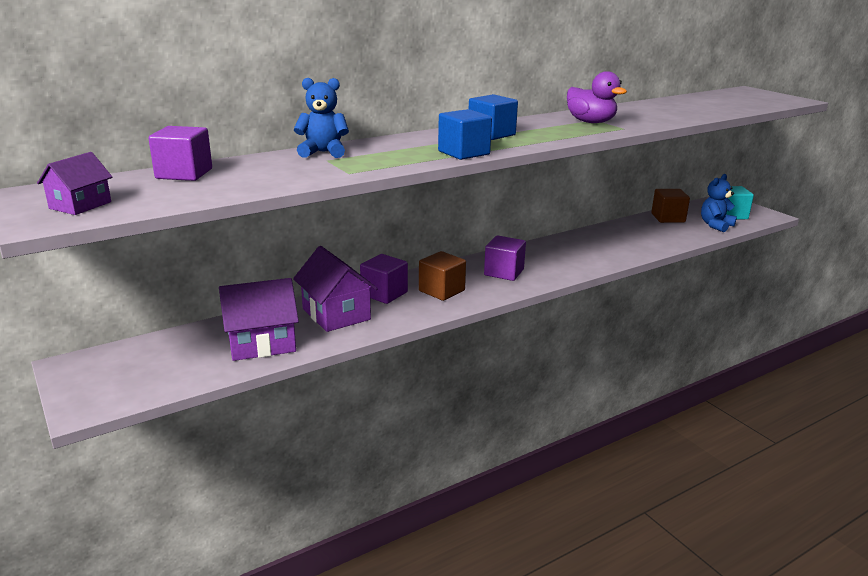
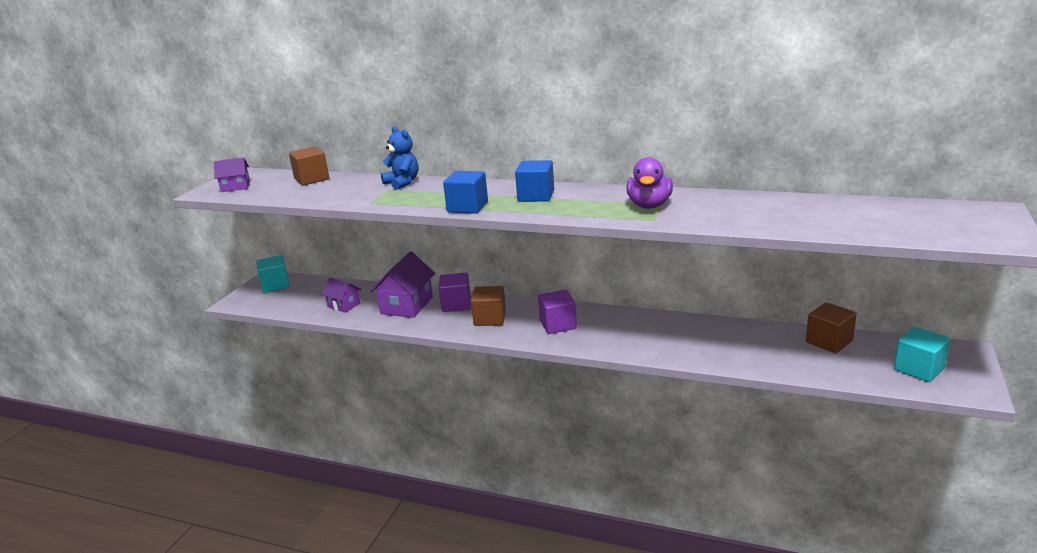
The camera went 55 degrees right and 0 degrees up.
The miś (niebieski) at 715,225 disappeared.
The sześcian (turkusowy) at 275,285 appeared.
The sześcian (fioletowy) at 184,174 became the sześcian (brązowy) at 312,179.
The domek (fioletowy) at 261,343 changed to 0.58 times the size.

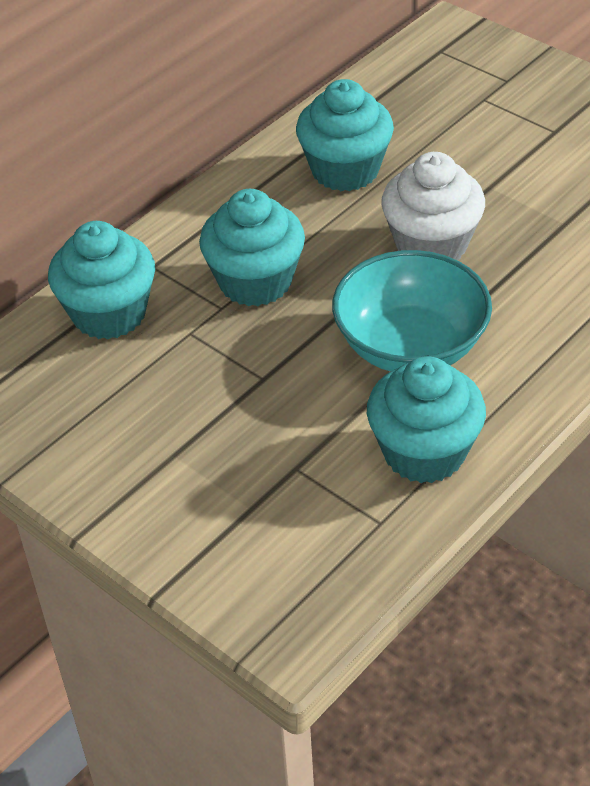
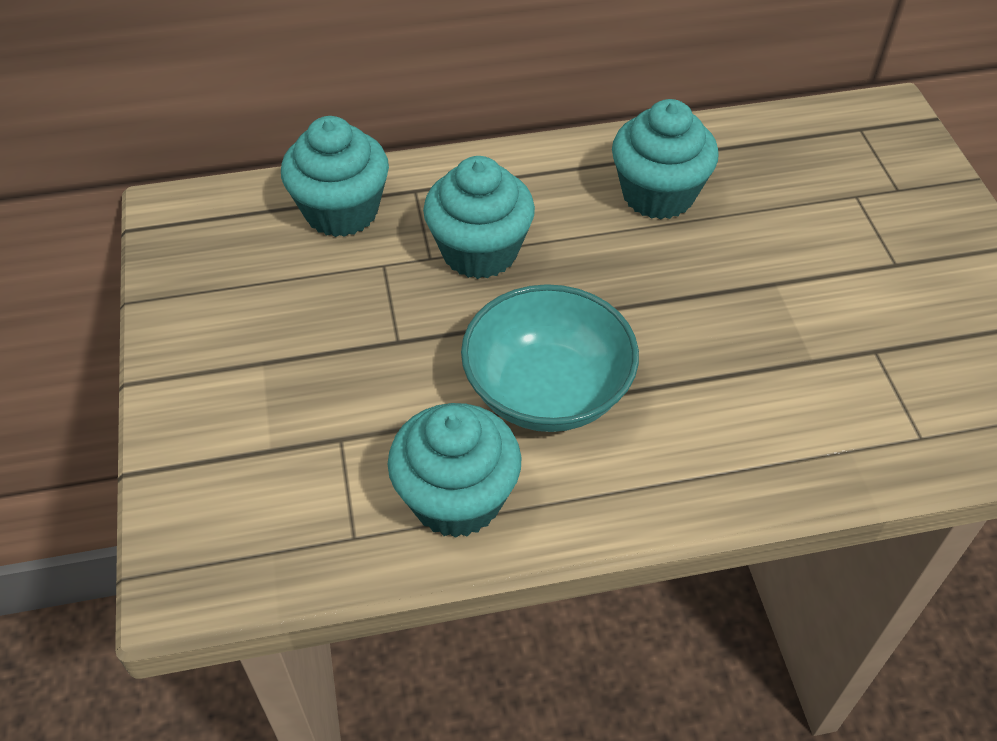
The camera went 35 degrees right and 5 degrees up.
The muffinka (biały) at 431,244 disappeared.

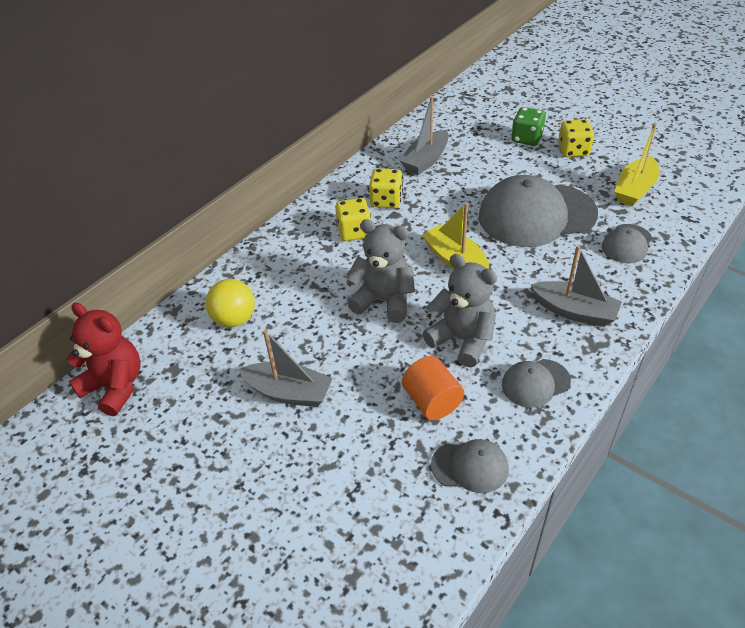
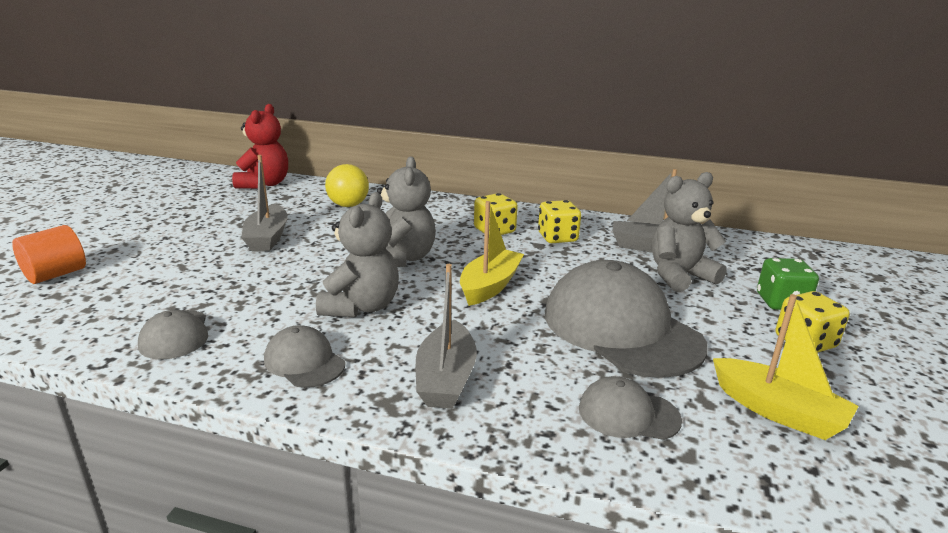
The camera went 65 degrees right and 20 degrees down.
The miś (szary) at 679,276 appeared.
The walec (pomarańczowy) moved from 432,401 to 56,274.
The łódka (żółty) at 634,190 turned 150 degrees counterclockwise.

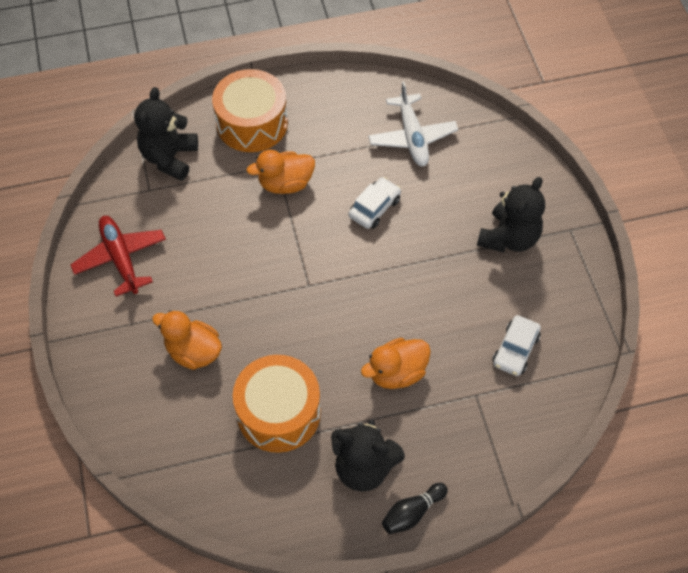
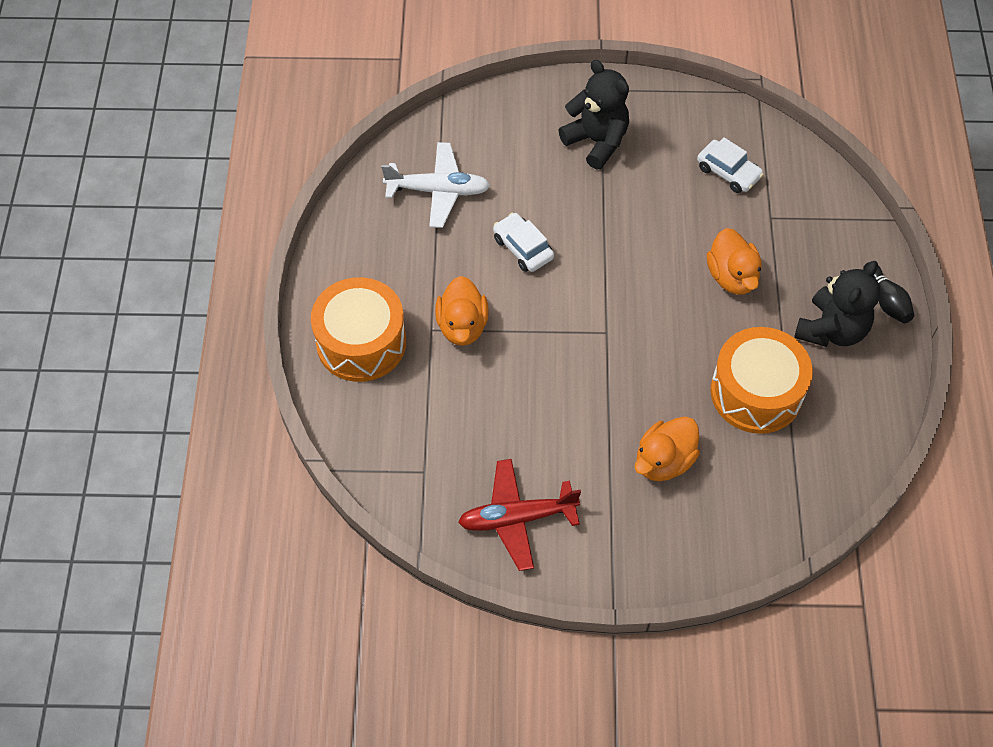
The camera went 75 degrees left and 0 degrees up.
The miś (czarny) at 169,158 disappeared.

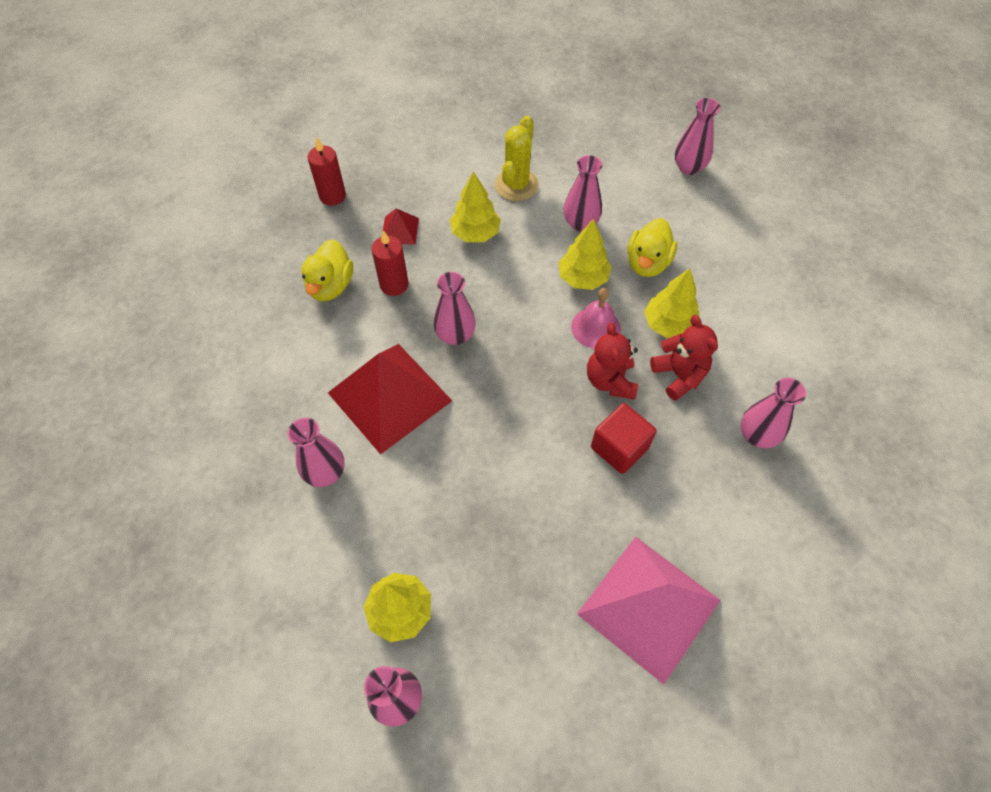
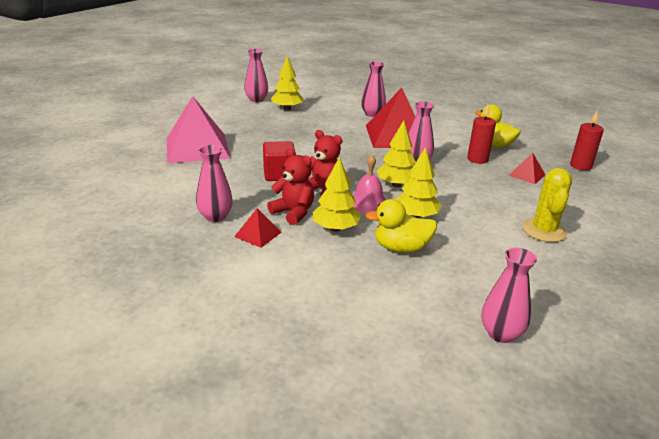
The camera went 125 degrees right and 30 degrees down.
The wazon (różowy) at 580,223 disappeared.
The piramida (czerwony) at 257,234 appeared.
The drzewko (żółty) moved from 475,233 to 396,185.
The kaktus (żółty) at 516,185 turned 45 degrees clockwise.
The kaczka (żółty) at 647,263 turned 60 degrees counterclockwise.
The miś (czerwony) at 679,375 turned 150 degrees counterclockwise.

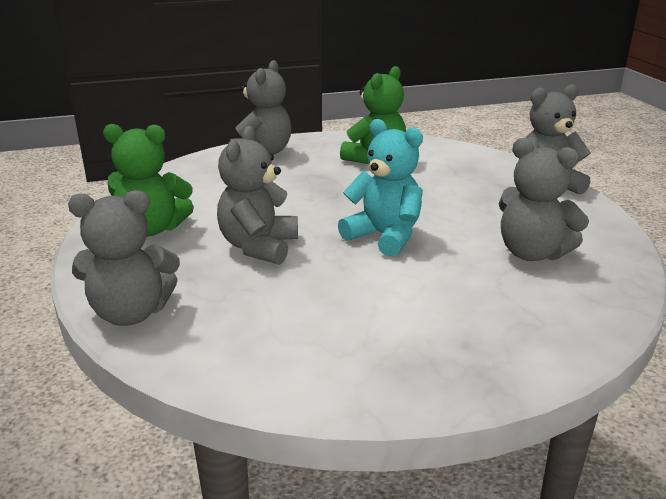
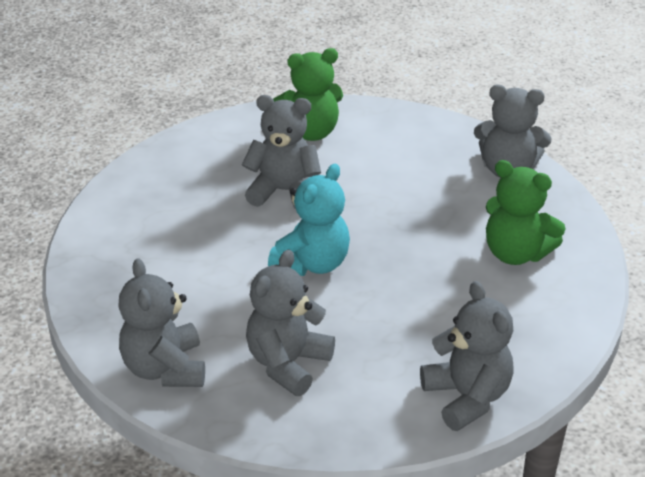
The camera went 85 degrees right and 10 degrees up.
The miś (szary) moved from 131,313 to 165,369.
The miś (zielony) at 152,229 turned 105 degrees counterclockwise.

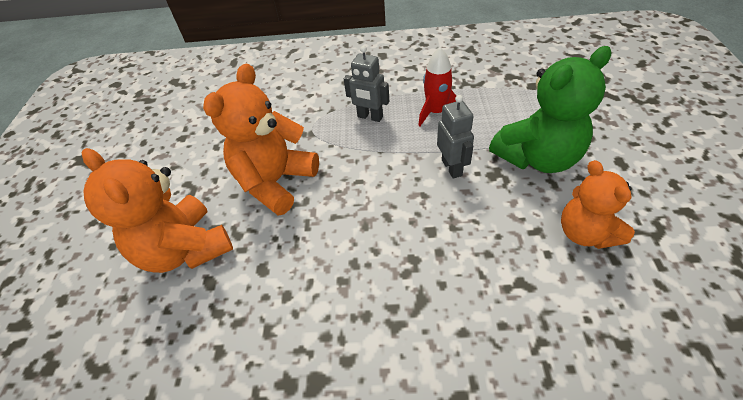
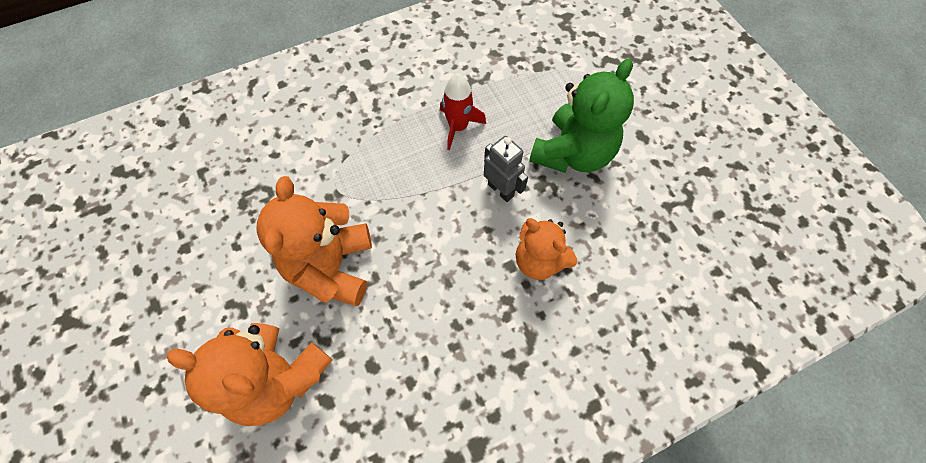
The camera went 30 degrees left and 15 degrees up.
The robot (szary) at 370,117 disappeared.
The miś (pomarańczowy) moved from 585,233 to 539,260.

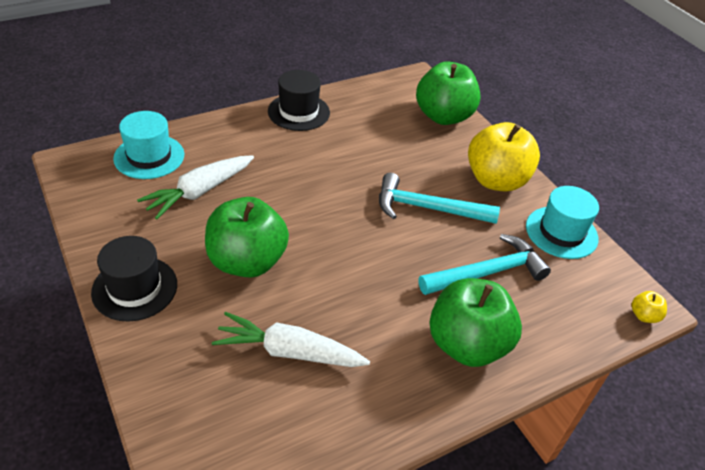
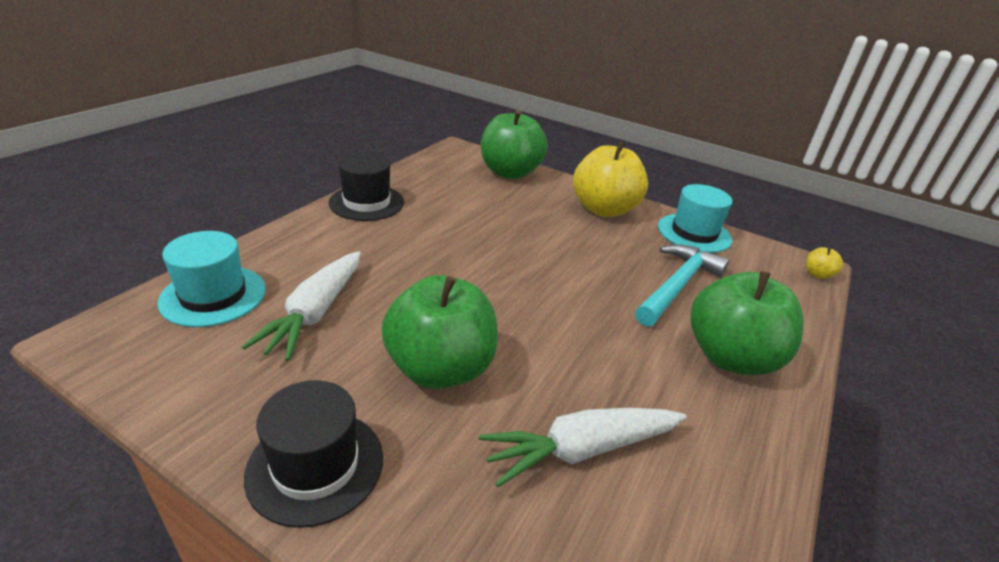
The camera went 30 degrees left and 10 degrees down.
The młotek (turkusowy) at 427,208 disappeared.

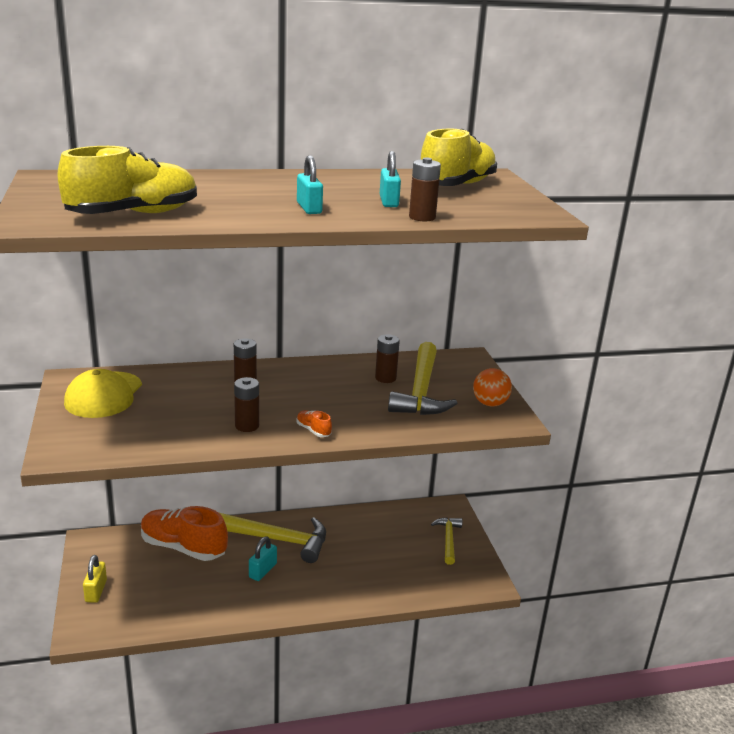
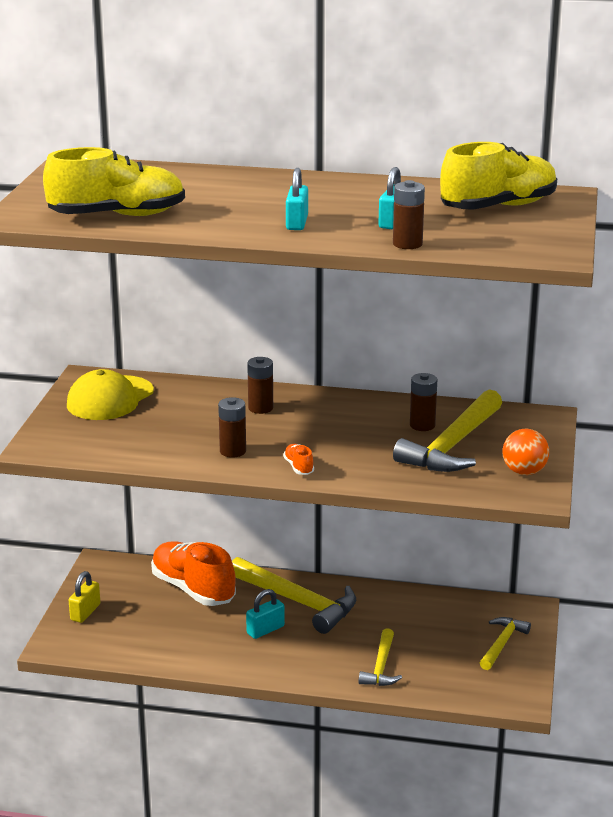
The camera went 25 degrees right and 0 degrees up.
The młotek (żółty) at 381,666 appeared.

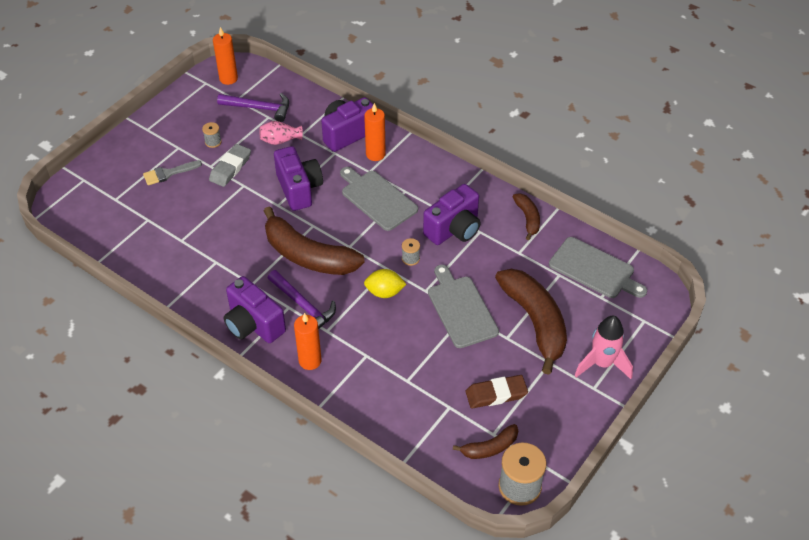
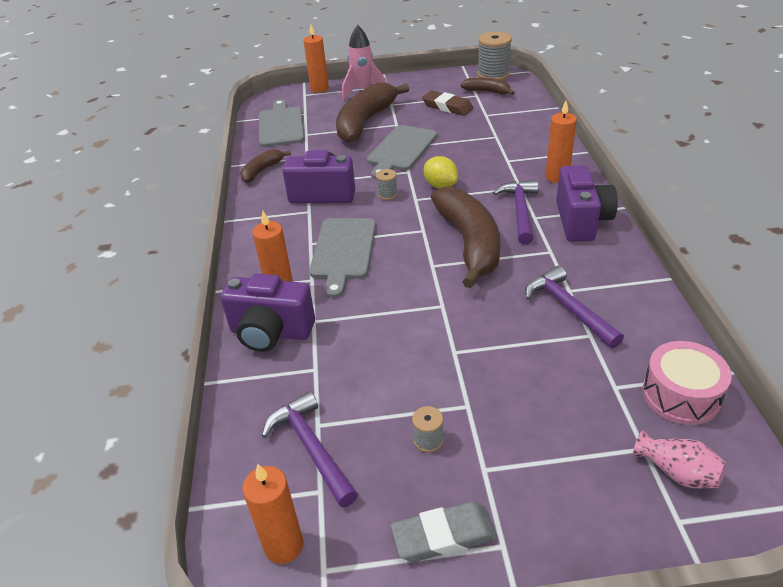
The camera went 130 degrees left and 10 degrees down.
The pędzel (szary) at 168,173 disappeared.
The aparat fotograficzny (fioletowy) at 299,189 disappeared.
The świeca (pomarańczowy) at 319,89 appeared.
The młotek (fioletowy) at 568,309 appeared.
The bęben (różowy) at 681,395 appeared.
The gumka do mazania (szary) moved from 230,168 to 444,536.
The wazon (różowy) moved from 280,140 to 677,472.

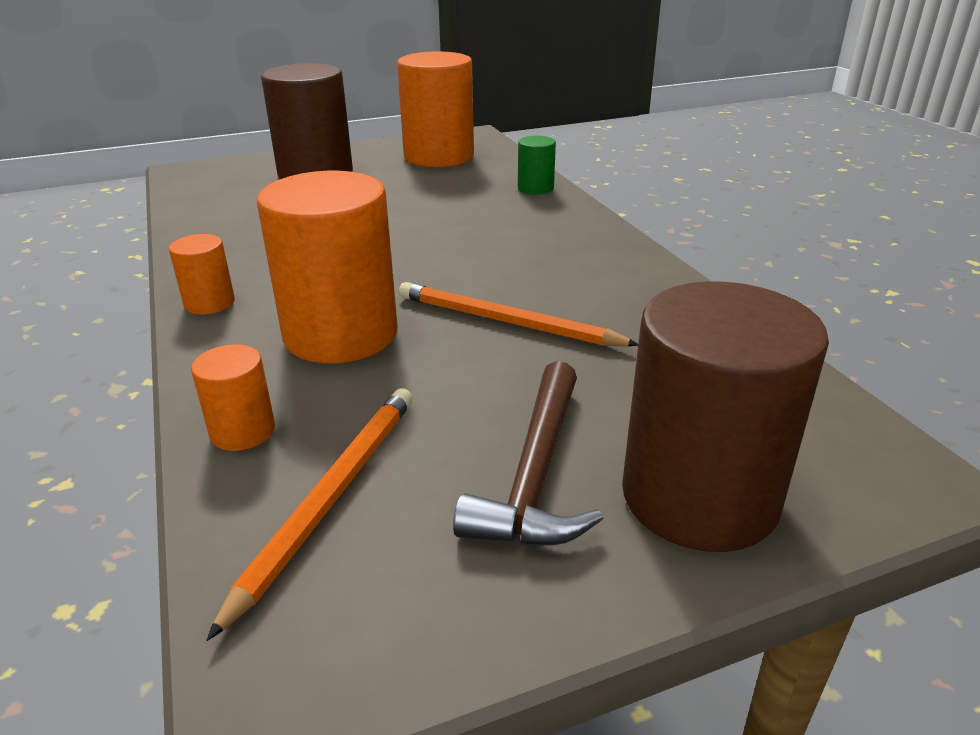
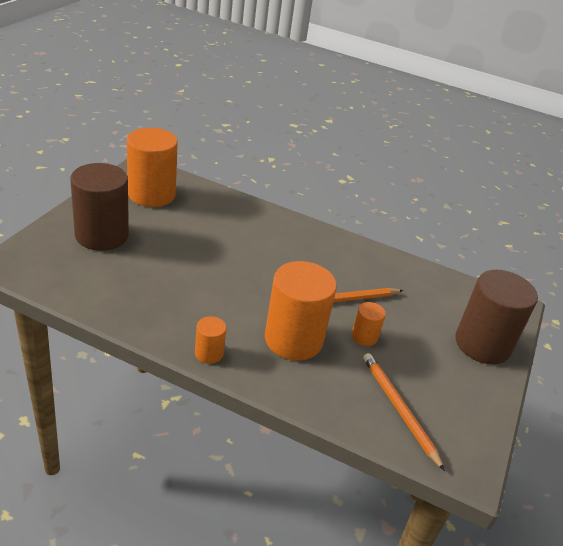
The camera went 50 degrees left and 5 degrees up.
The młotek (brązowy) at 536,473 disappeared.
The walec (zielony) at 535,188 disappeared.
The walec (pomarańczowy) moved from 243,431 to 364,336.

